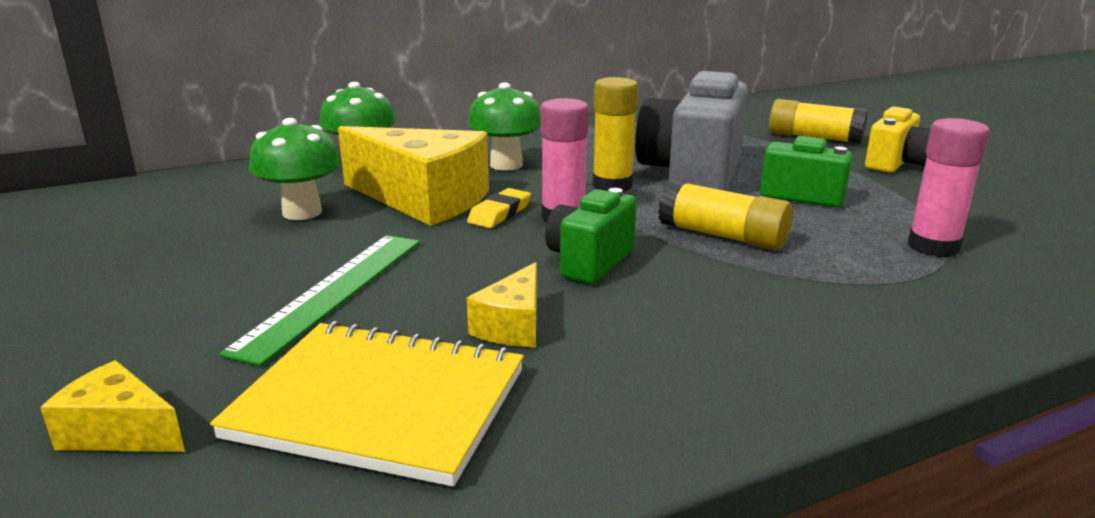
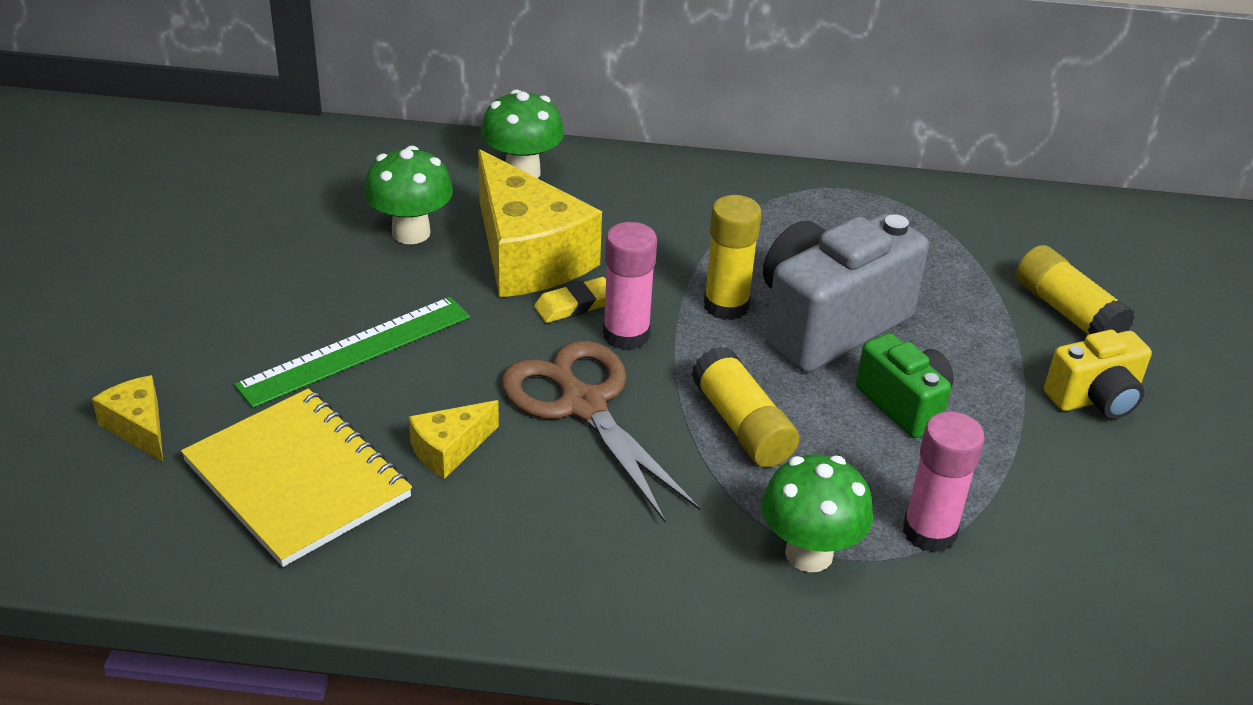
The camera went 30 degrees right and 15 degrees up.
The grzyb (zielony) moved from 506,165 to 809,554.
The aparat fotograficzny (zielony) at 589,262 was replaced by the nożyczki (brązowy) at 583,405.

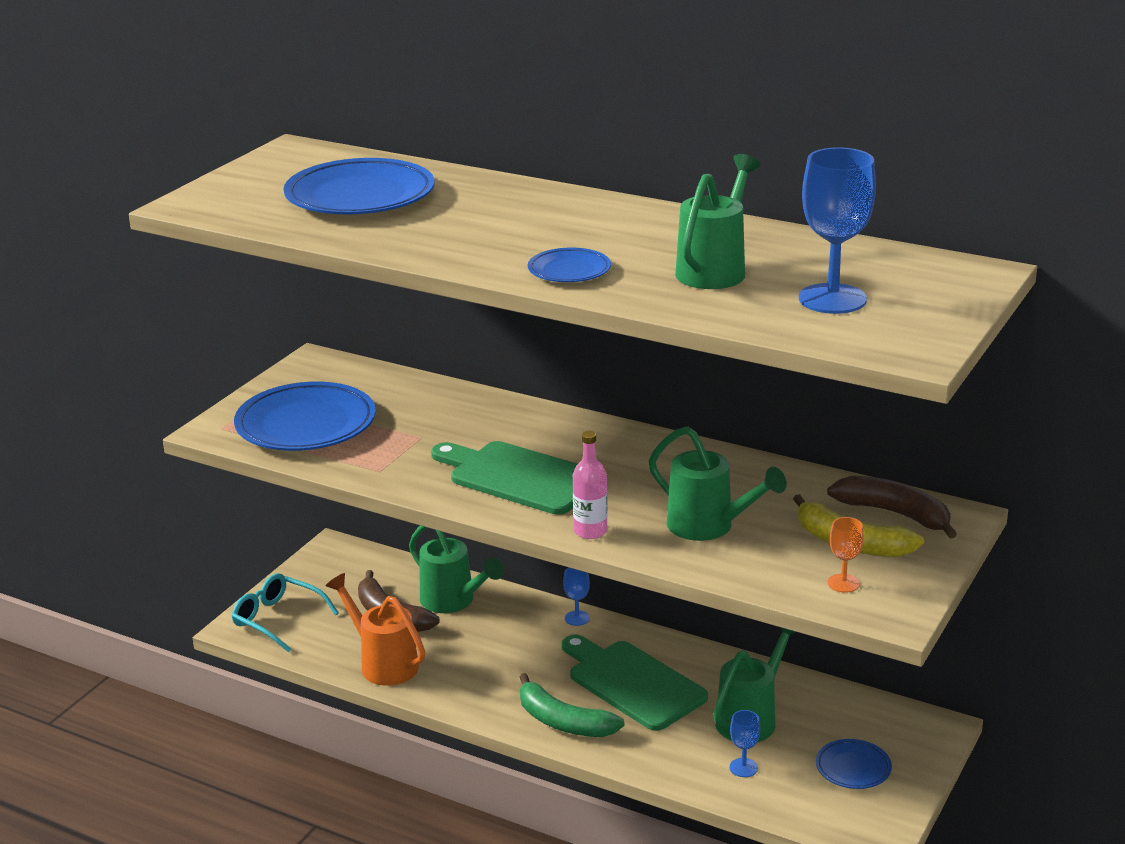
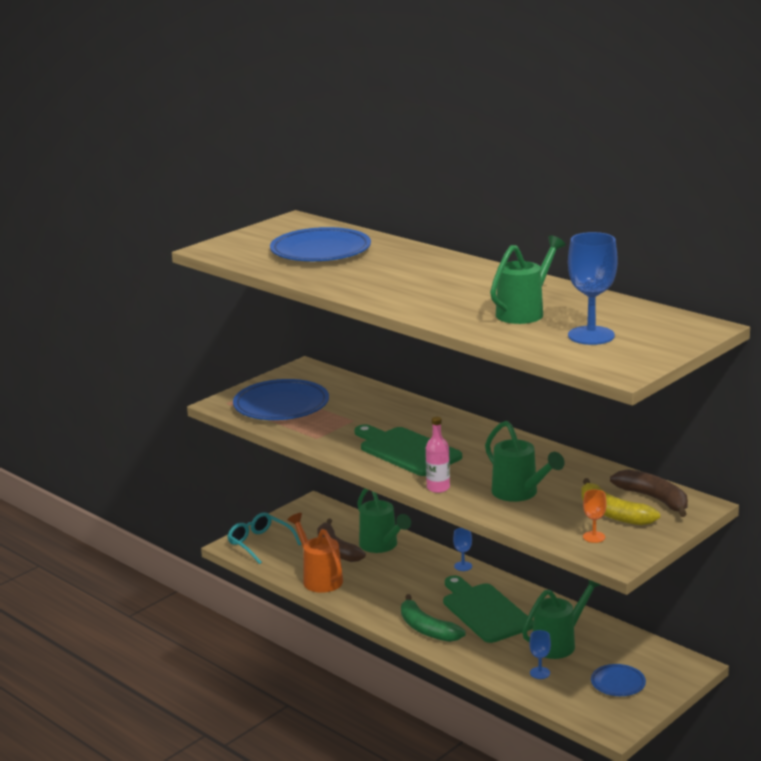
The camera went 15 degrees right and 5 degrees down.
The talerz (niebieski) at 569,270 disappeared.

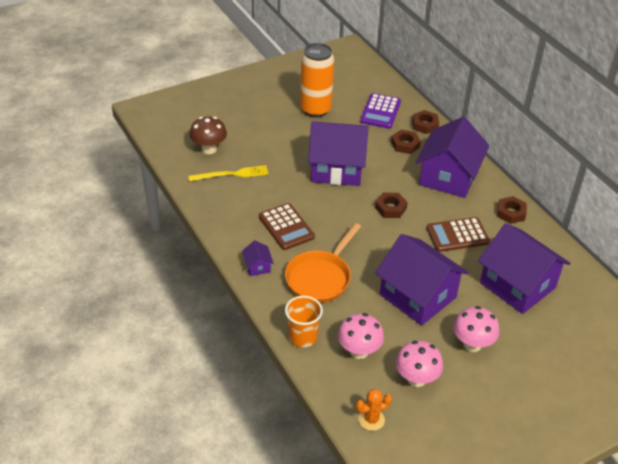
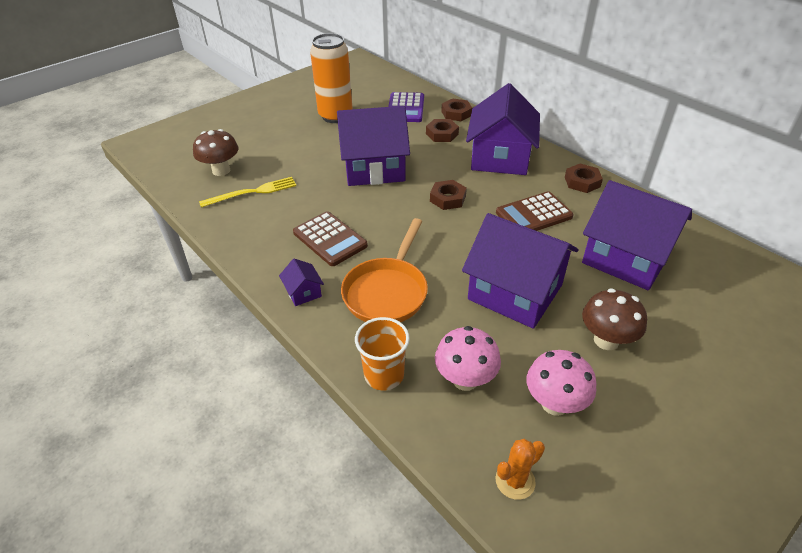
The camera went 10 degrees left and 0 degrees up.
The grzyb (różowy) at 472,344 became the grzyb (brązowy) at 606,340.

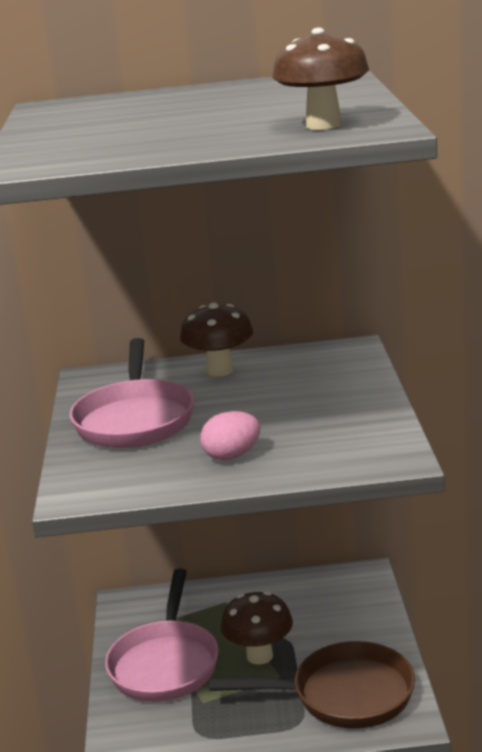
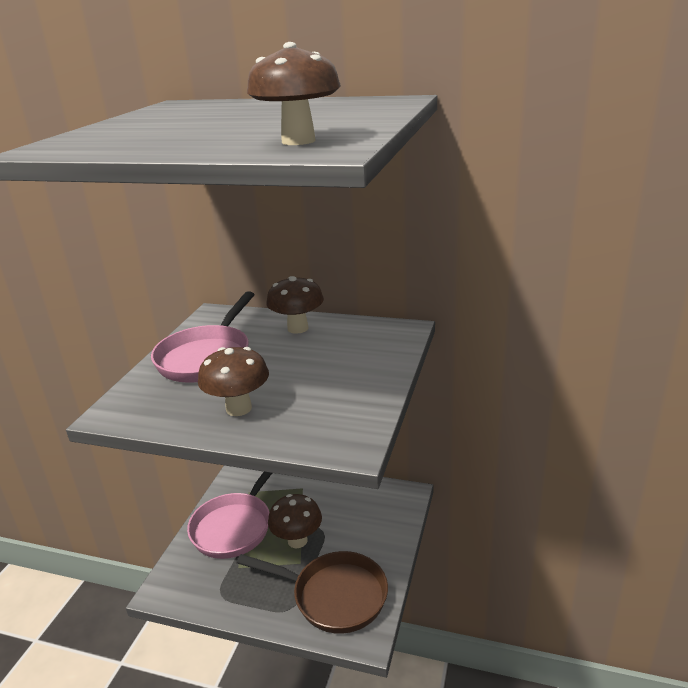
The camera went 20 degrees right and 5 degrees up.
The jajko (różowy) at 232,456 was replaced by the grzyb (brązowy) at 239,408.

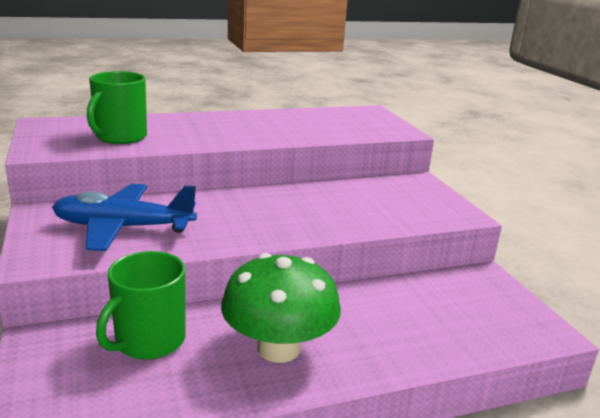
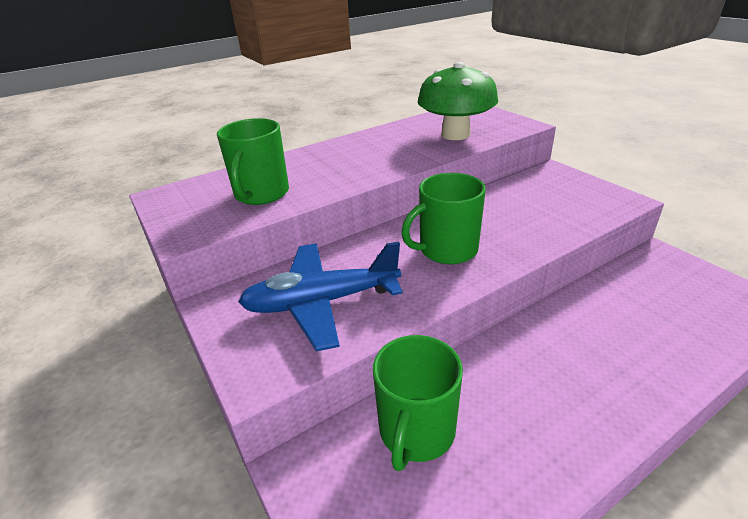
The camera went 10 degrees left and 10 degrees up.
The kubek (zielony) at 446,250 appeared.
The grzyb (zielony) moved from 278,348 to 455,134.

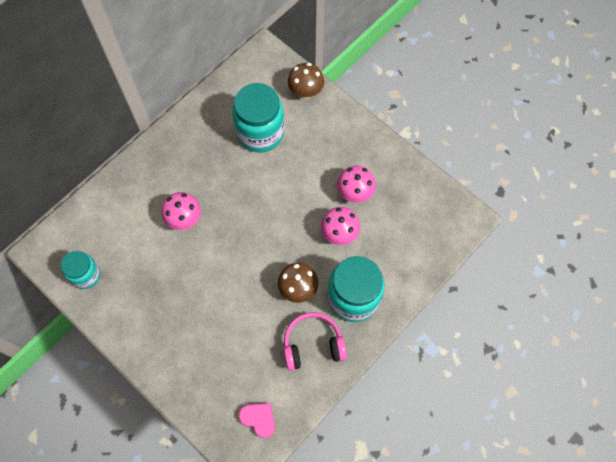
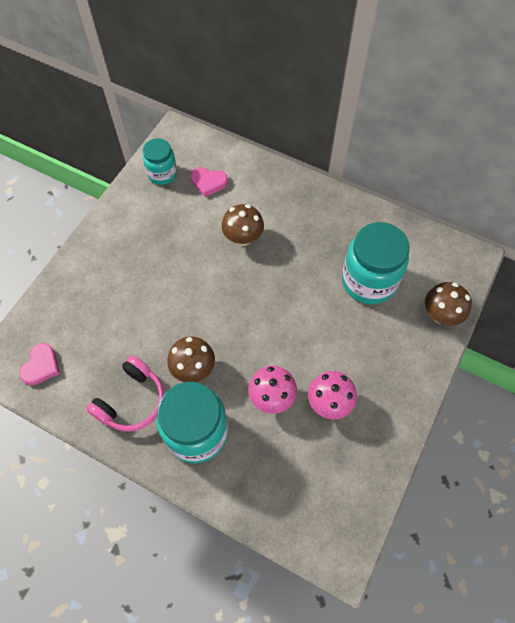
The camera went 75 degrees right and 5 degrees down.
The serce (różowy) at 208,182 appeared.
The grzyb (różowy) at 184,219 became the grzyb (brązowy) at 243,238.
The słuchawki (różowy) at 313,345 turned 60 degrees clockwise.

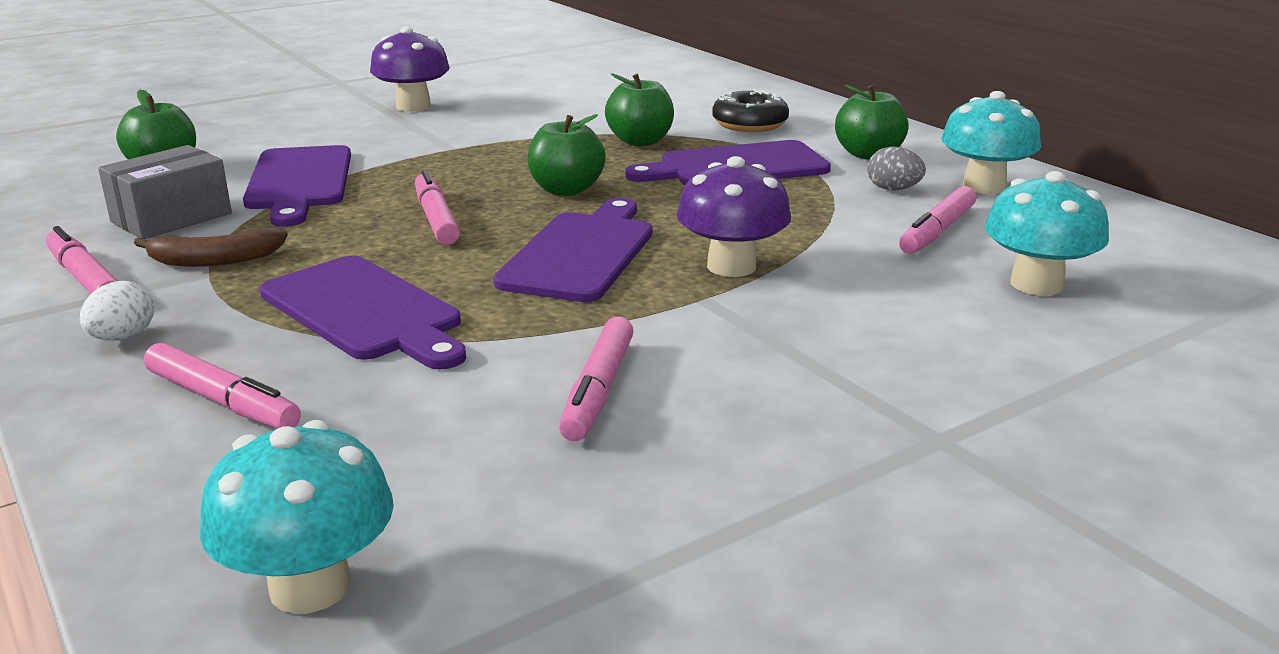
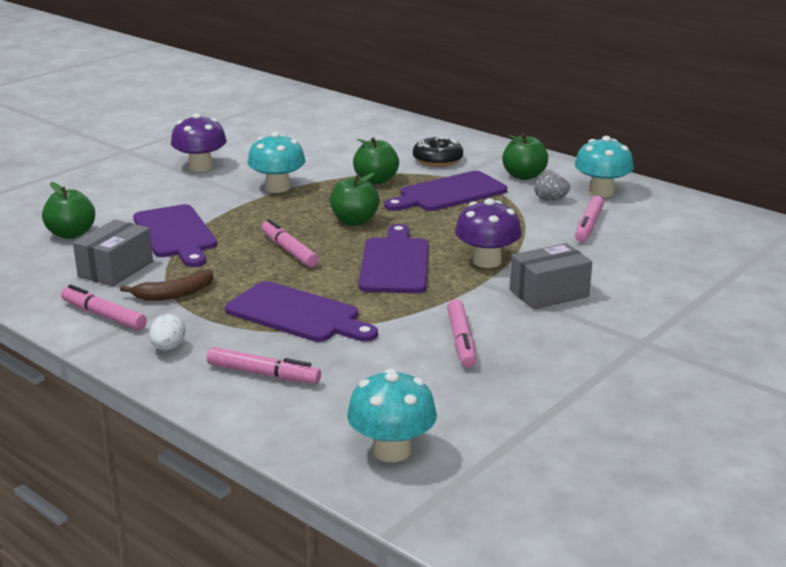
The camera went 15 degrees left and 0 degrees up.
The pudełko (szary) at 549,293 appeared.
The grzyb (turkusowy) moved from 1036,284 to 277,187.

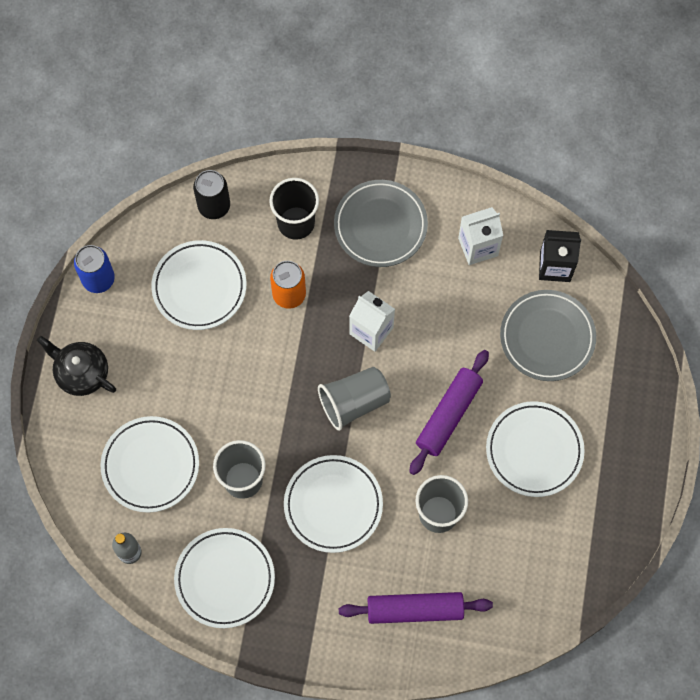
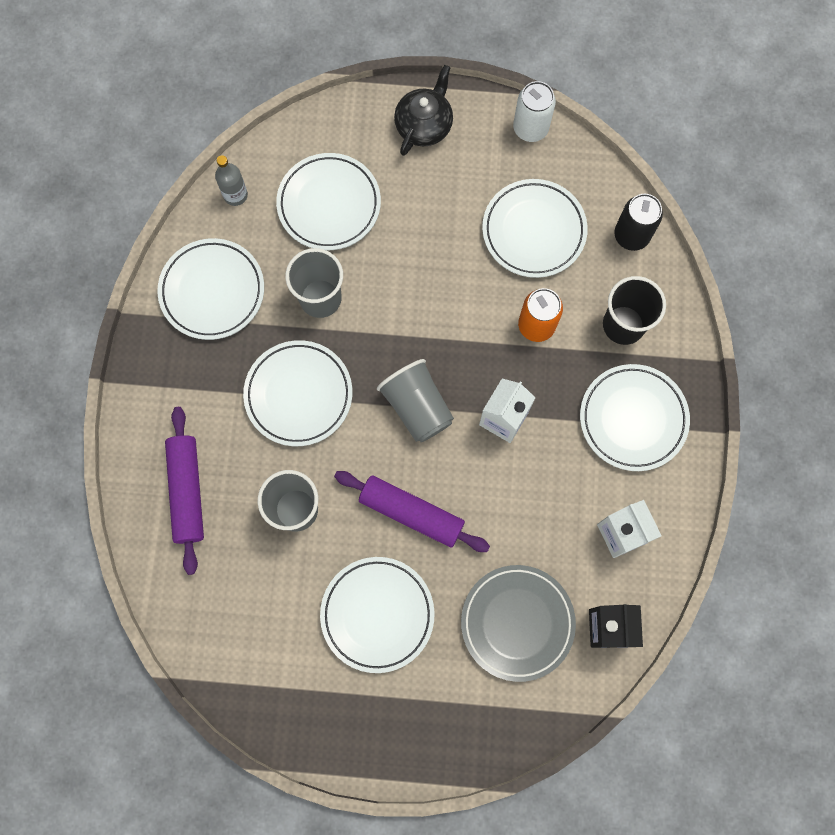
The camera went 85 degrees right and 5 degrees up.
The puszka (niebieski) at 98,279 became the puszka (biały) at 530,128.
The talerz (szary) at 380,225 became the talerz (biały) at 633,419.

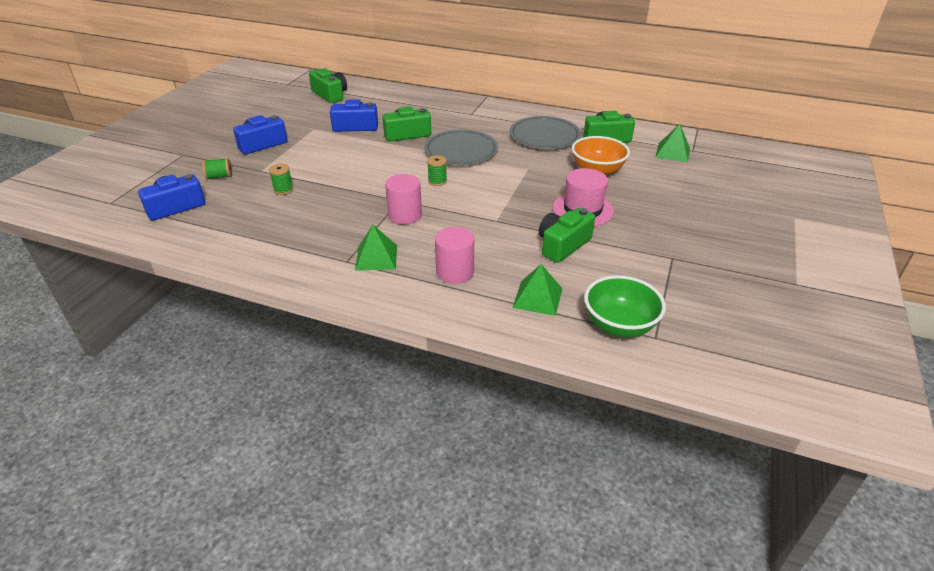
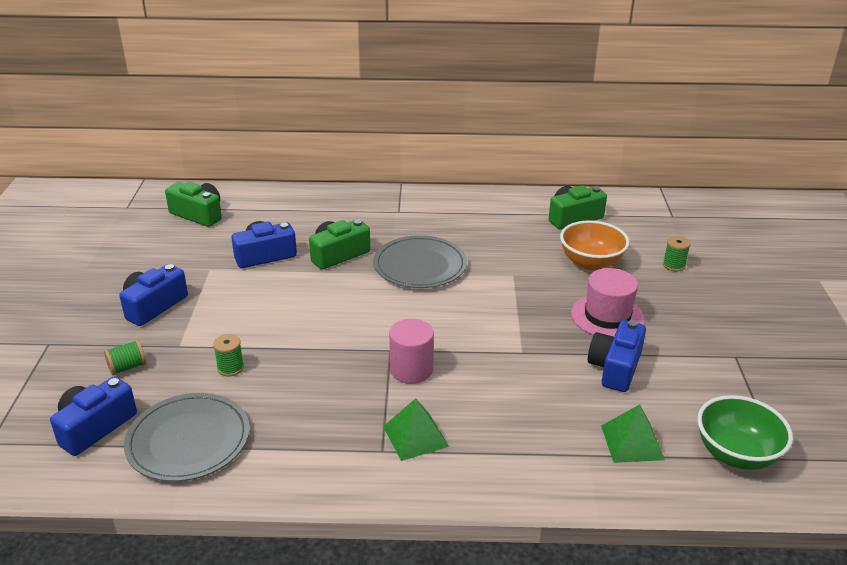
The camera went 20 degrees left and 5 degrees down.
The walec (różowy) at 455,272 disappeared.
The piramida (zielony) at 673,152 disappeared.
The szpulka (zielony) moved from 437,181 to 674,265.
The talerz (szary) moved from 544,136 to 188,440.
The aparat fotograficzny (zielony) at 562,245 became the aparat fotograficzny (niebieski) at 615,367.

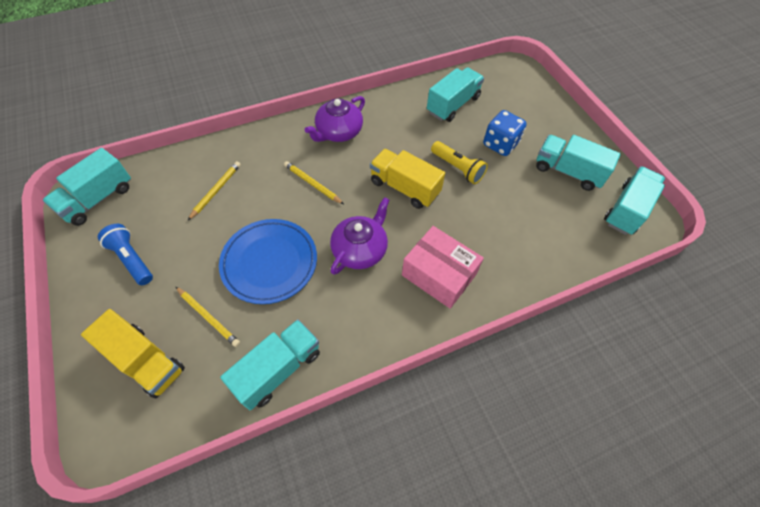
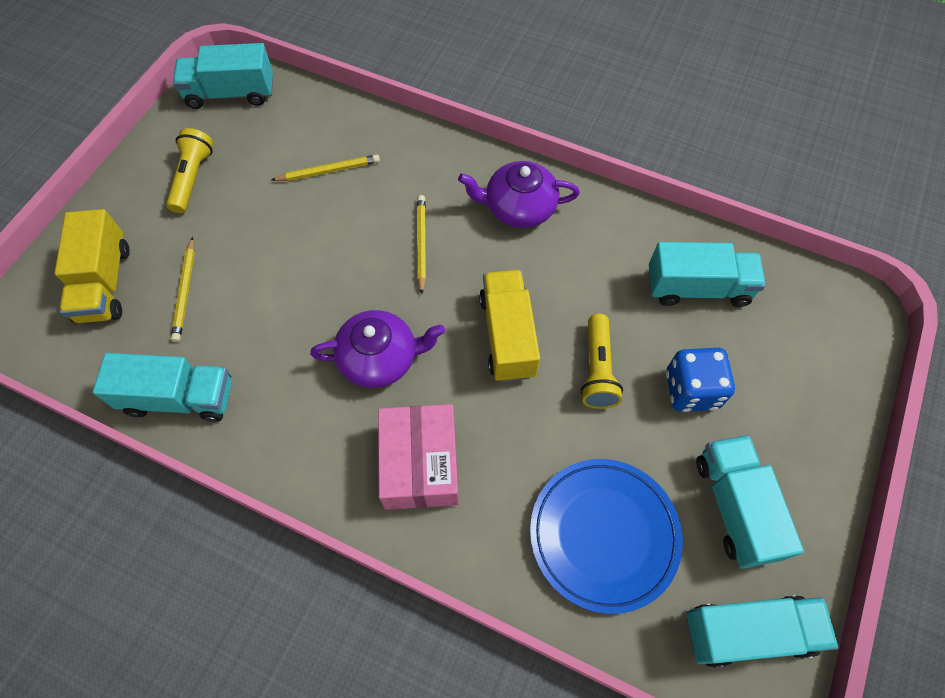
The camera went 50 degrees right and 5 degrees up.
The talerz (niebieski) moved from 269,263 to 603,535.
The latarka (niebieski) at 131,259 became the latarka (żółty) at 192,178.

